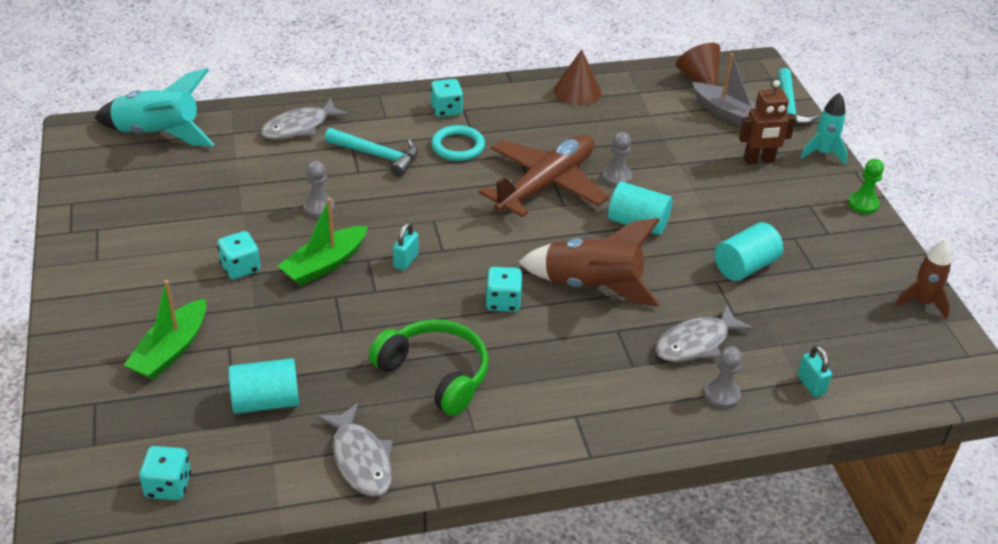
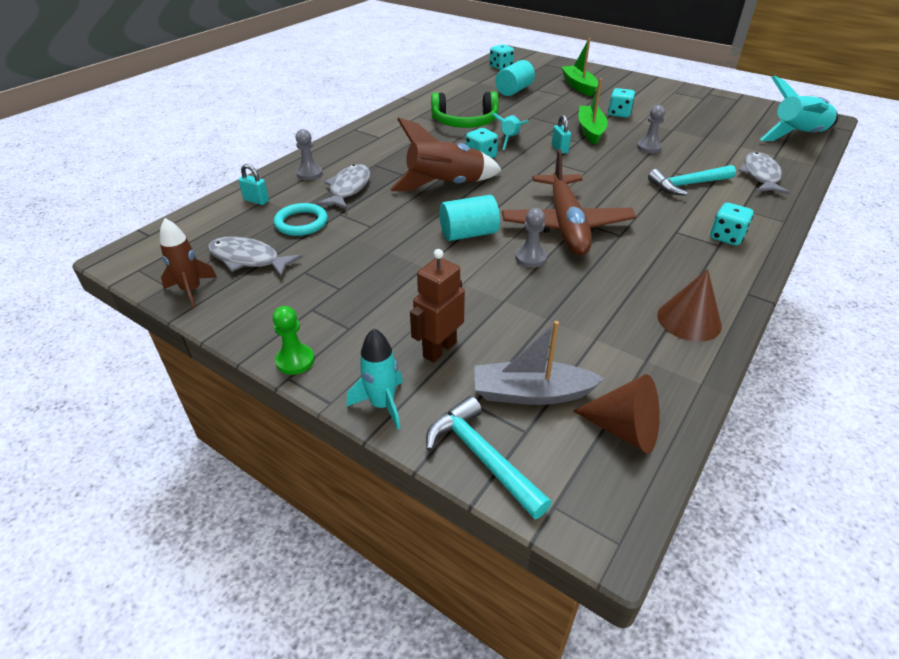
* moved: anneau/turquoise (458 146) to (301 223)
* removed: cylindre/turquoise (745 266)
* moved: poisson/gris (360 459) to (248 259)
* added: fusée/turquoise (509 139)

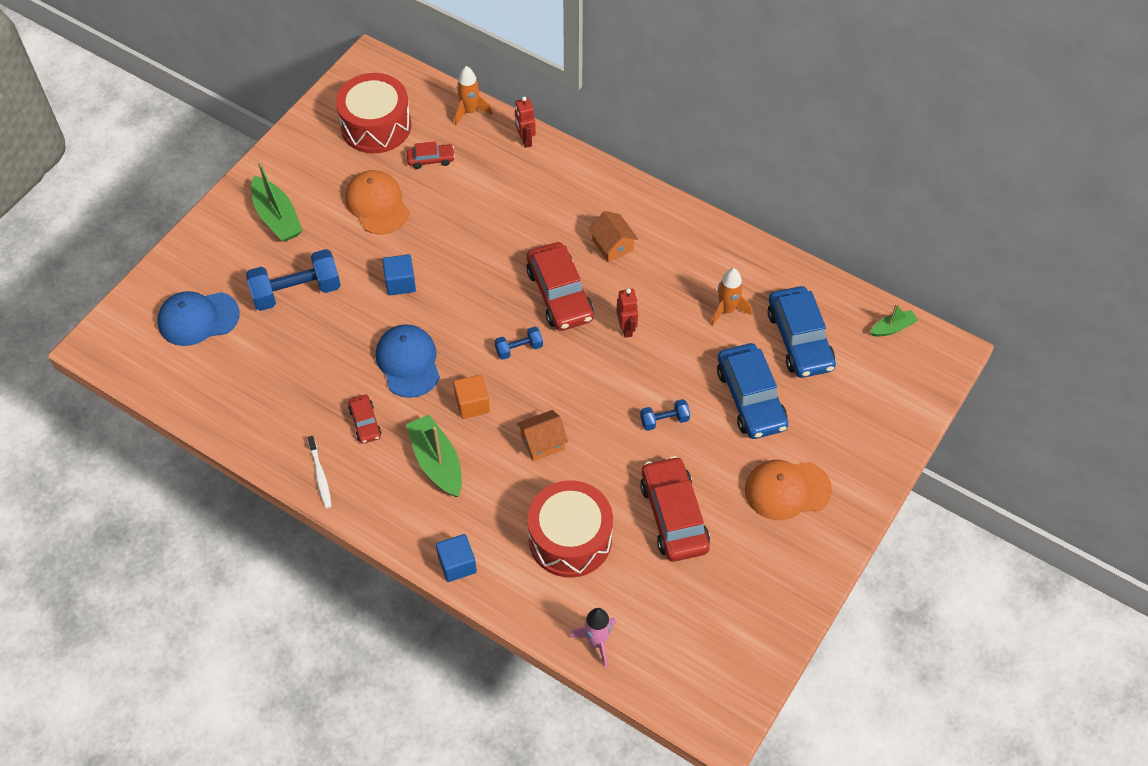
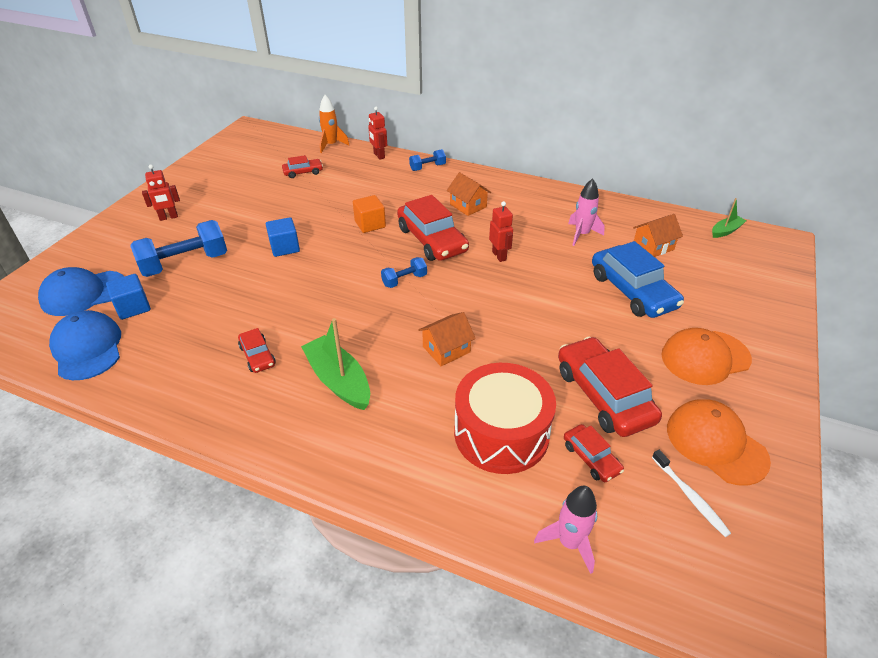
* removed: tambour/rouge (376 126)
* replaced: bateau/vert (277 217) to robot/rouge (168 217)
* moved: casquette/orange (377 204) to (716 443)
* recoloured: fusée/orange (727 310) to fusée/rose (581 234)
* replaced: voiture/bleu (799 339) to maison/orange (653 246)
* moved: casquette/bleu (408 362) to (87 348)
* moved: cube/orange (472 404) to (370 224)
* moved: haltère/bleu (664 420) to (427 167)
* moved: brosse à dents/blanc (320 475) to (690 497)
* moved: cube/bleu (457 564) to (133 307)
* added: voiture/rouge (591 458)

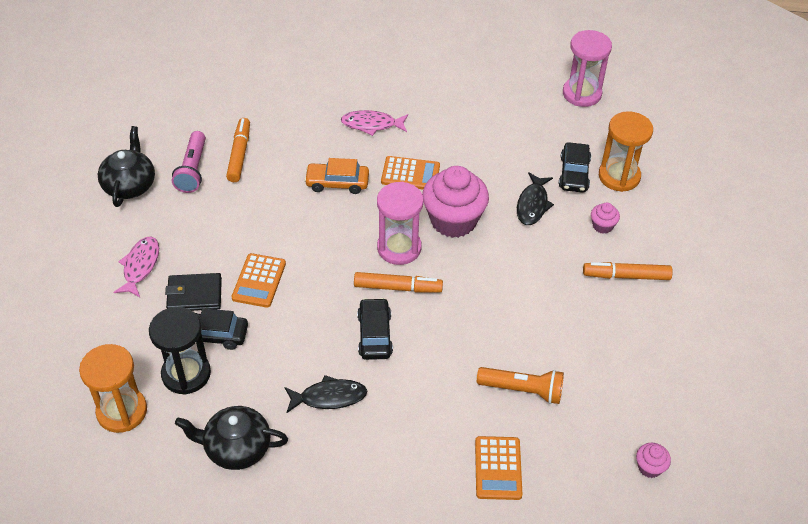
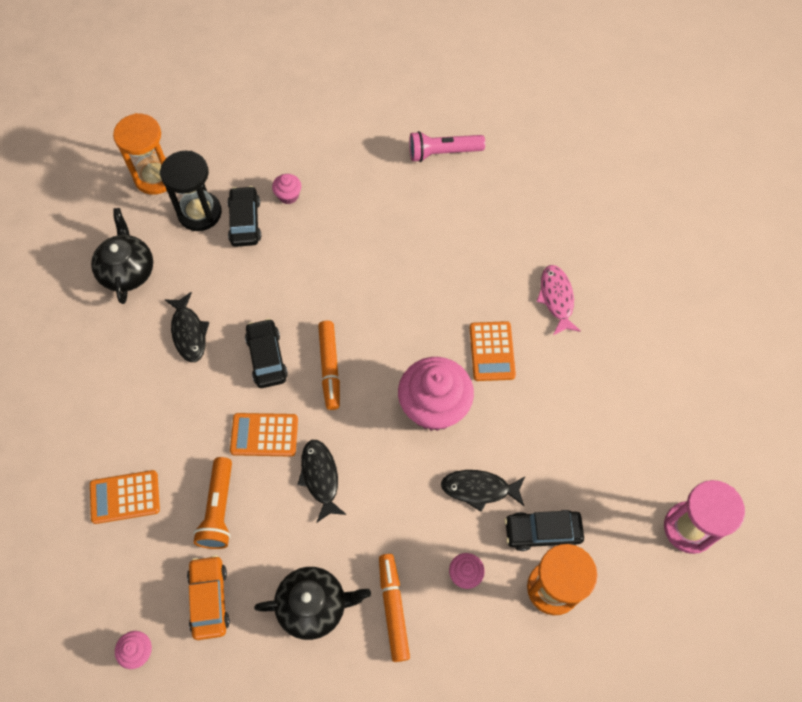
* removed: feutre/orange (239 154)
* moved: théière/noir (130 185) to (313 605)
* moved: voiture/orange (337 183) to (209 599)
* removed: sablier/rose (399 248)
* removed: poisson/rose (140 266)
* moved: calculatrice/orange (259 281) to (264 435)
* replaced: portefeuille/noir (194 294) to muffin/rose (288 195)
* turned: voiture/noir (374 334) = (267 357) 90 degrees counterclockwise
* added: poisson/noir (320 477)

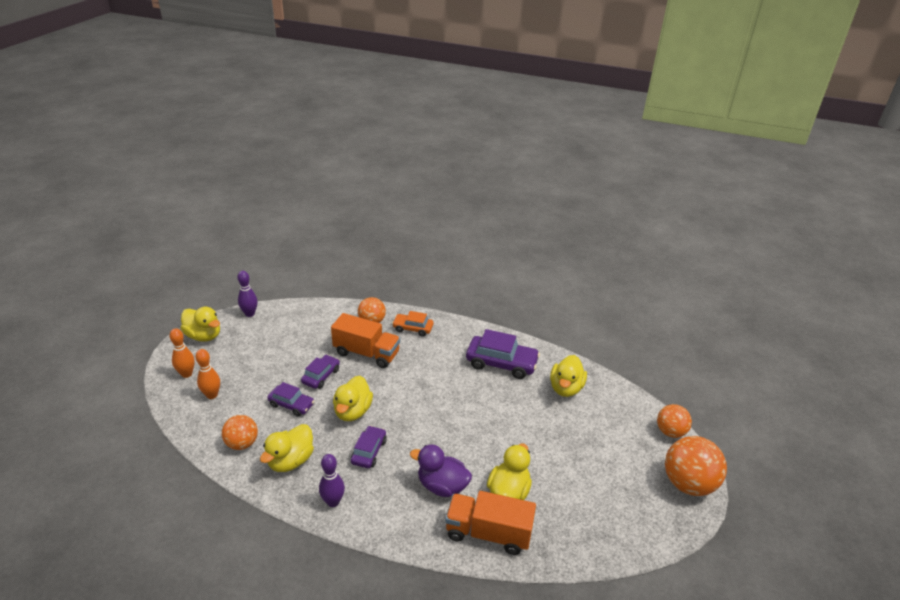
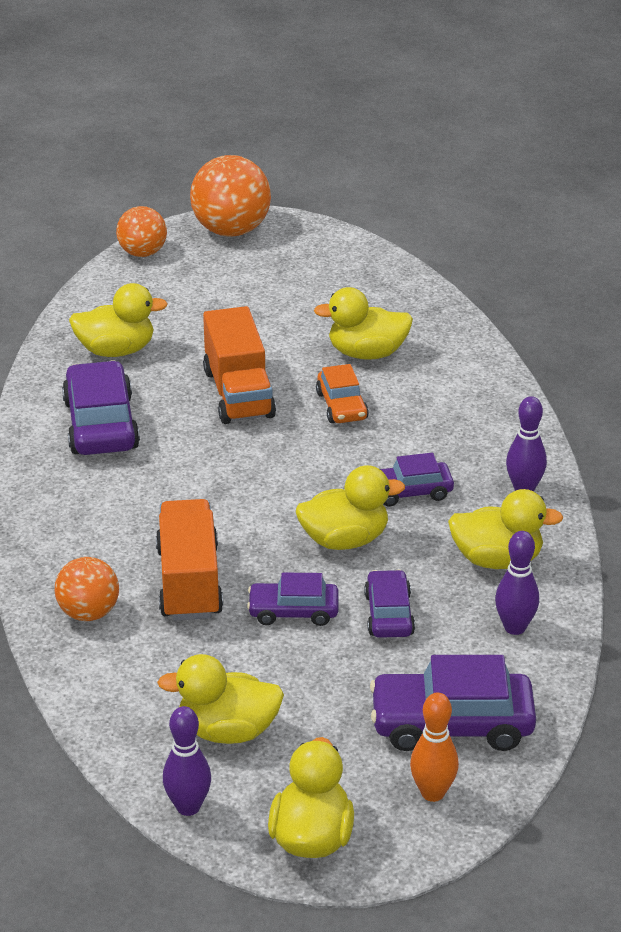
* moved: voiture/orange (413 328) to (342 406)
* replaced: quille/orange (212 395) to voiture/violet (452 724)
* replaced: balle/orange (242 443) to quille/violet (515 627)
* removed: canard/violet (442 486)
* moved: camion/orange (488 533) to (238 393)
* added: canard/jaune (227 731)

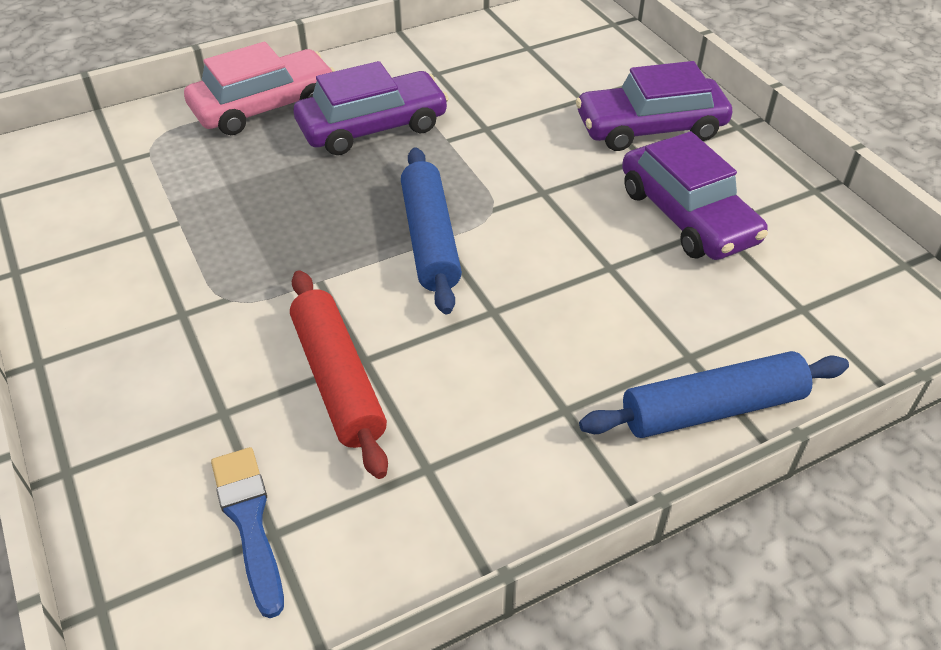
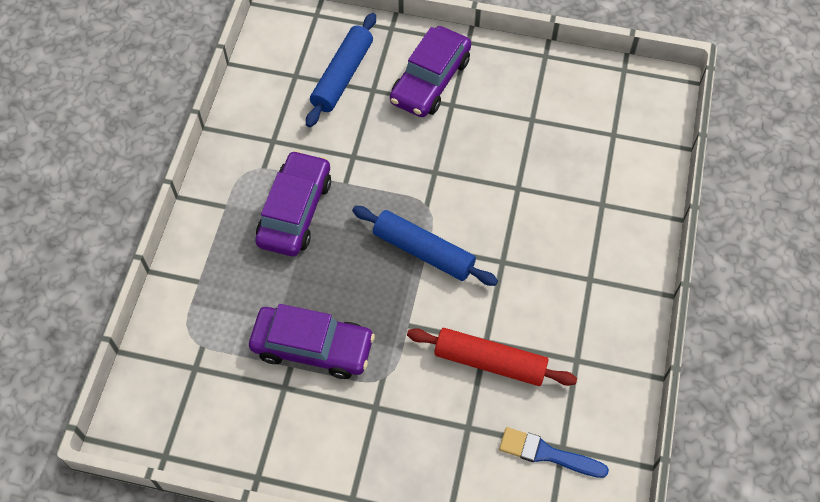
* removed: voiture/rose (264 106)
* moved: voiture/violet (687 215) to (312 347)
* moved: rouleau à pâtisserie/bleu (712 408) to (342 76)

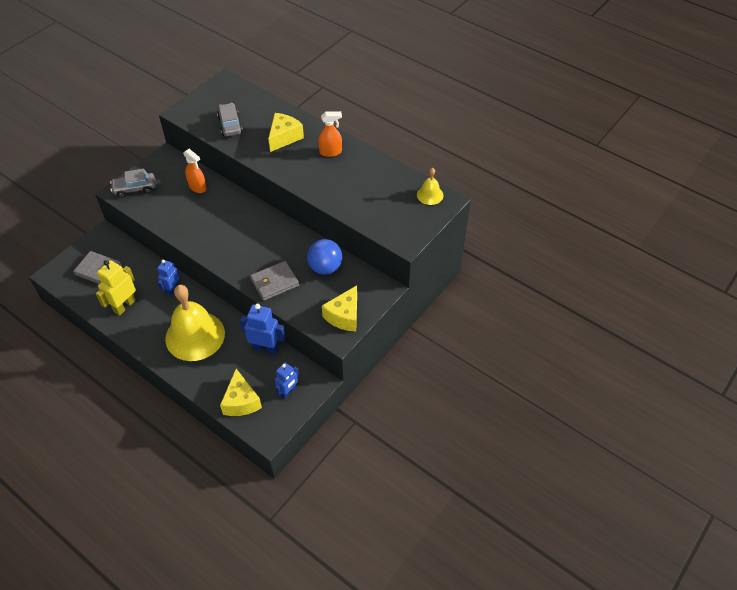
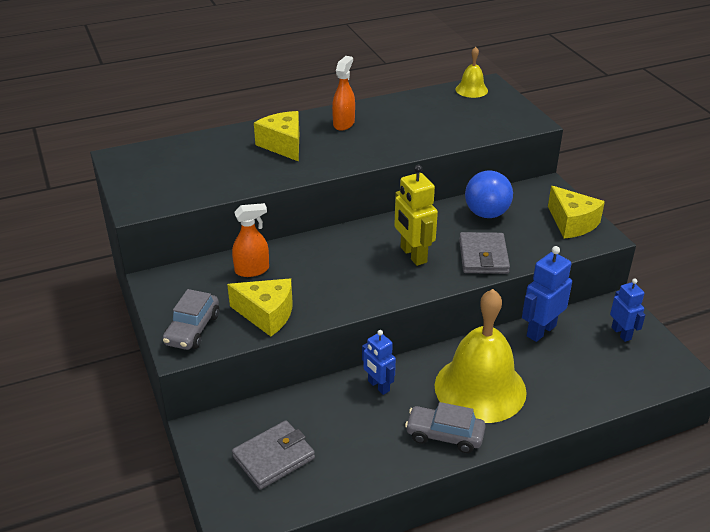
* moved: voiture/gris (230 125) to (444 435)
* moved: robot/jaune (124 306) to (413 255)
* moved: fromage/jaune (241 401) to (267 314)

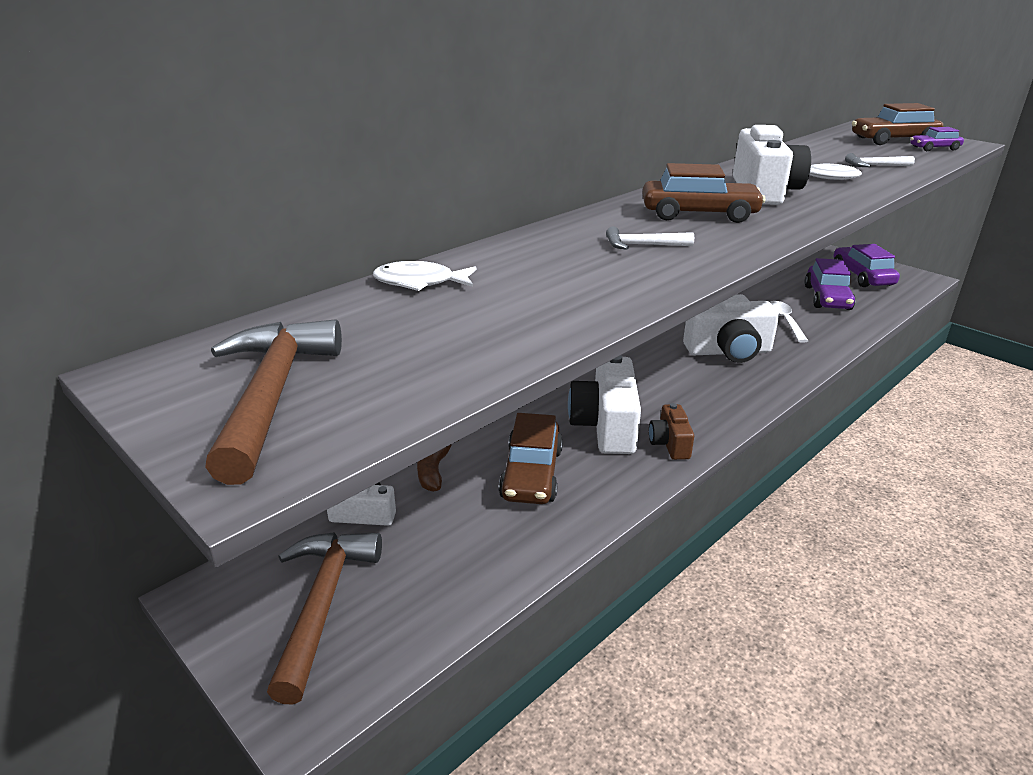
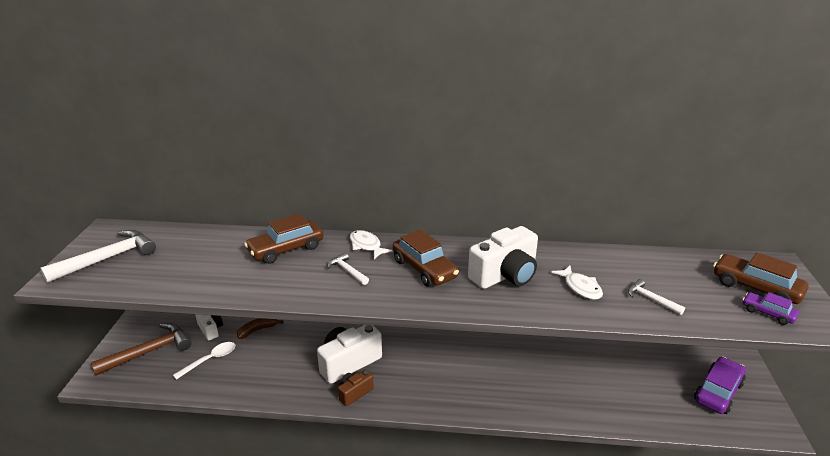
* removed: voiture/violet (827 298)
* moved: poisson/blanc (420 282) to (366 246)
* removed: appareil photo/blanc (728 351)
* moved: cuillère/blanc (785 321) to (210 360)
* recoloured: marteau/marron (272 394) to marteau/blanc (108 258)
* moved: voiture/marron (531 474) to (286 249)

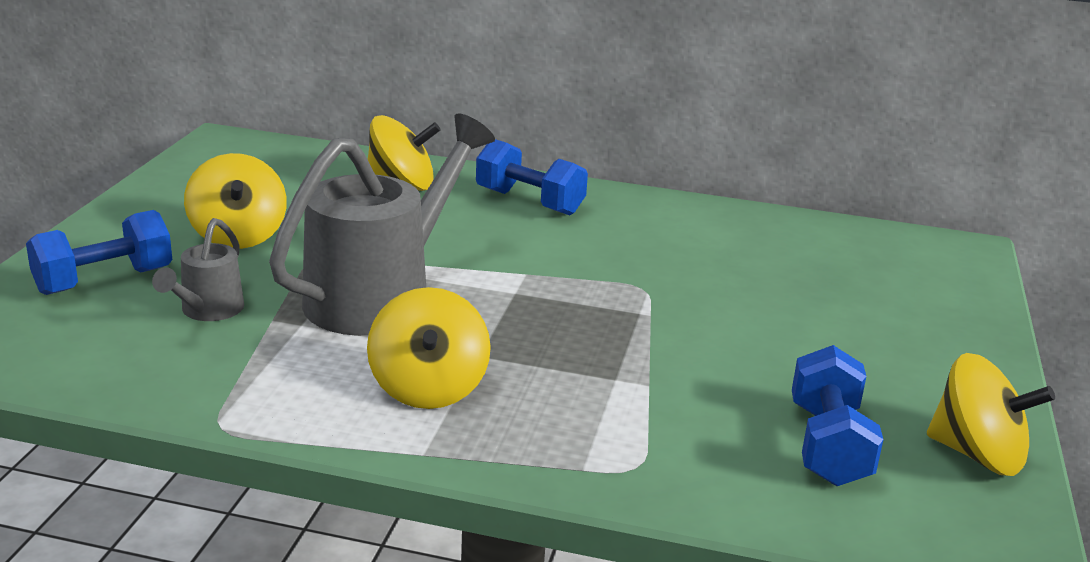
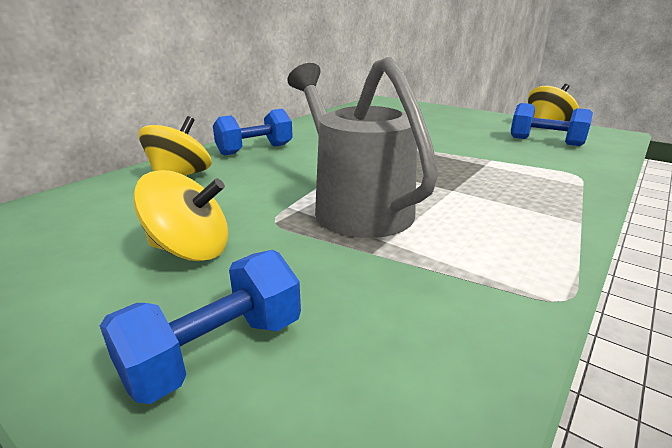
* turned: haltère/bleu (104 281) = (216 352) 60 degrees clockwise
* removed: arrosoir/gris (207 311)
* removed: toupie/jaune (428 388)

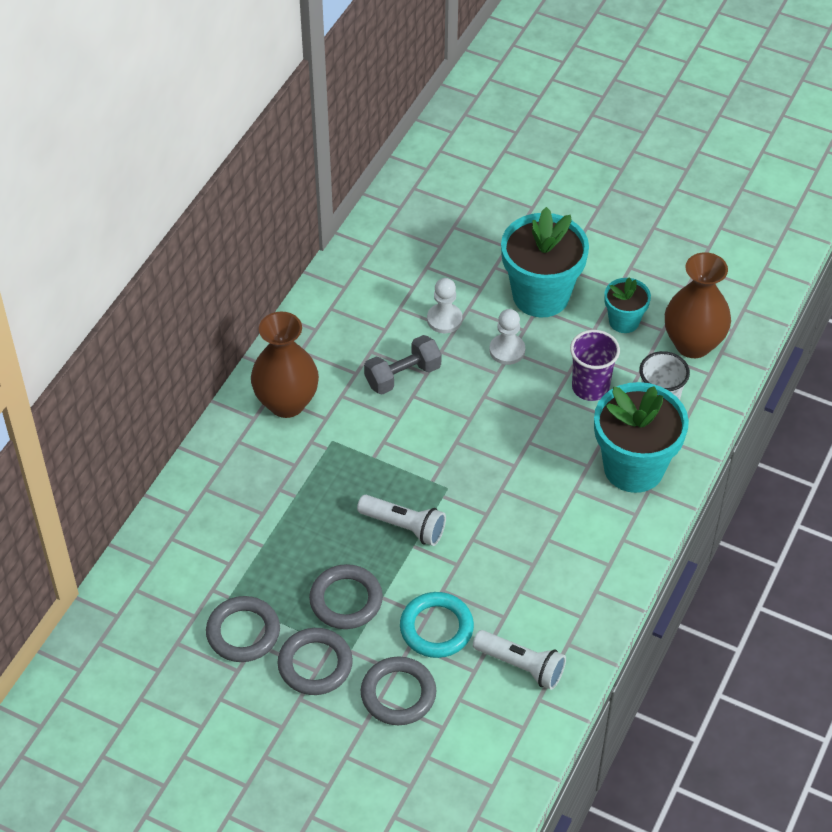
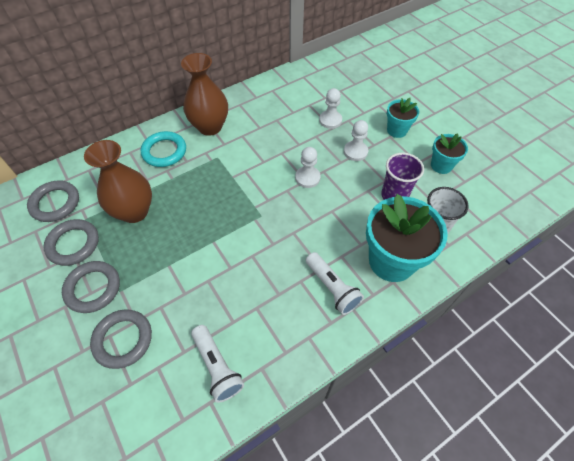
* resized: pot de fleurs/turquoise (541 295) = (397 130) x0.53
* moved: vase/marron (693 344) to (134 211)
* removed: haltère/gris (403 376)
* moved: lampe de poche/blanc (404 526) to (332 288)
* moved: anneau/gris (346 600) to (55 203)
* moved: anneau/turquoise (436 628) to (164 151)
* added: pion/blanc (307 178)

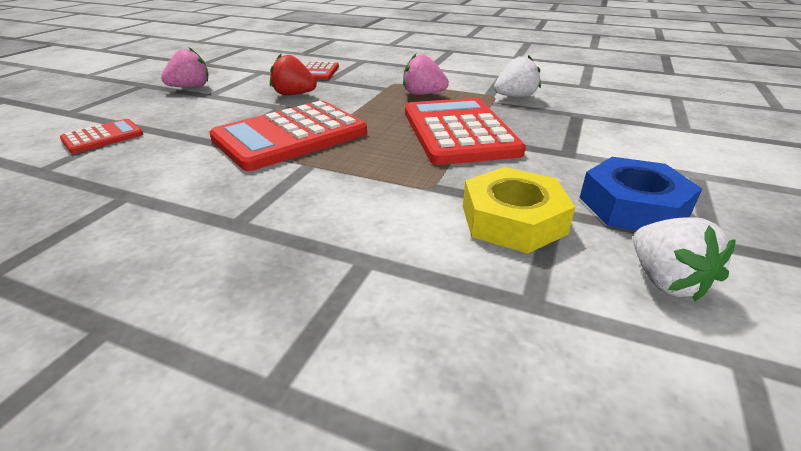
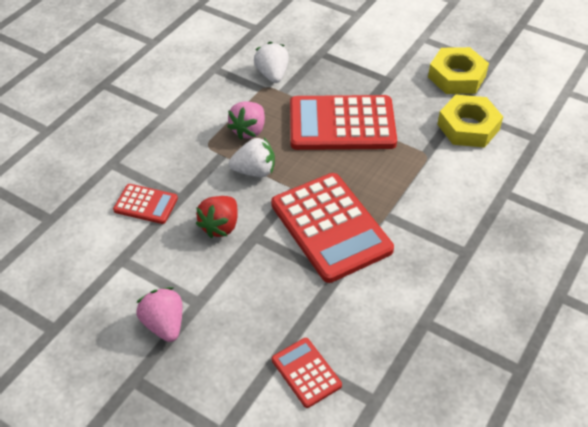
* recoloured: écrou/bleu (633 206) to écrou/jaune (456 77)
* moved: fraise/blanc (665 280) to (254 171)

